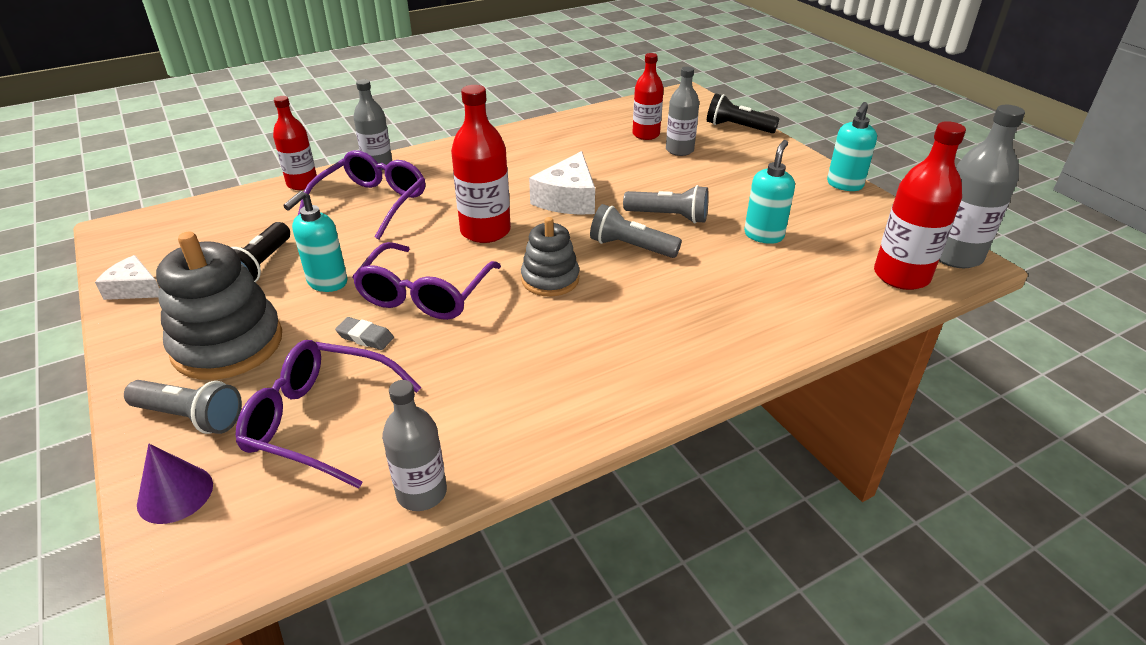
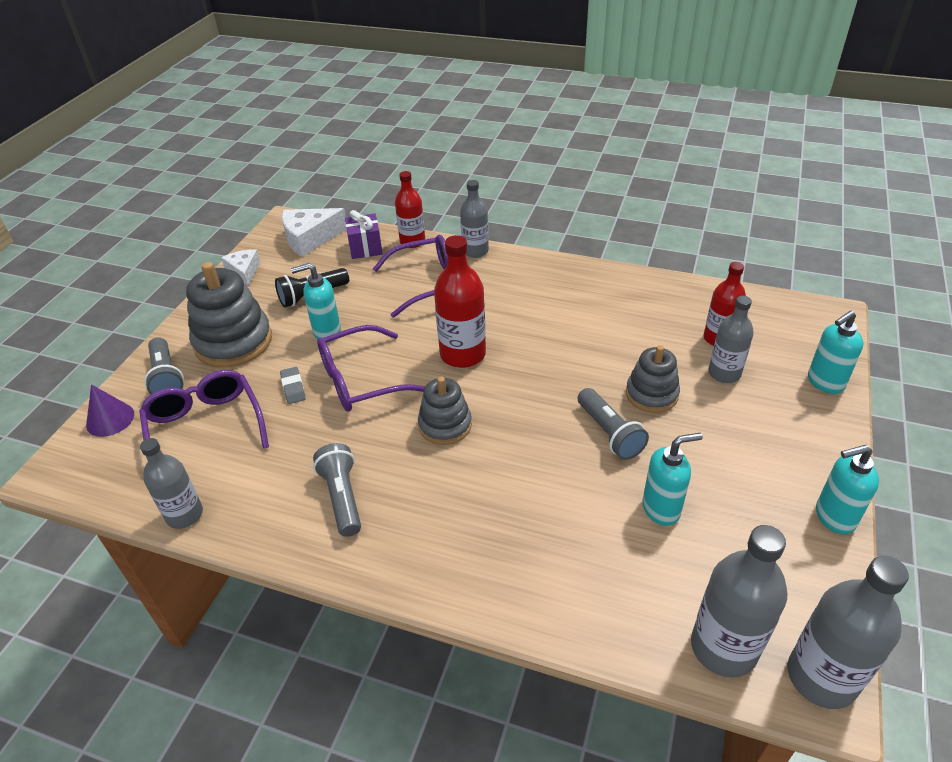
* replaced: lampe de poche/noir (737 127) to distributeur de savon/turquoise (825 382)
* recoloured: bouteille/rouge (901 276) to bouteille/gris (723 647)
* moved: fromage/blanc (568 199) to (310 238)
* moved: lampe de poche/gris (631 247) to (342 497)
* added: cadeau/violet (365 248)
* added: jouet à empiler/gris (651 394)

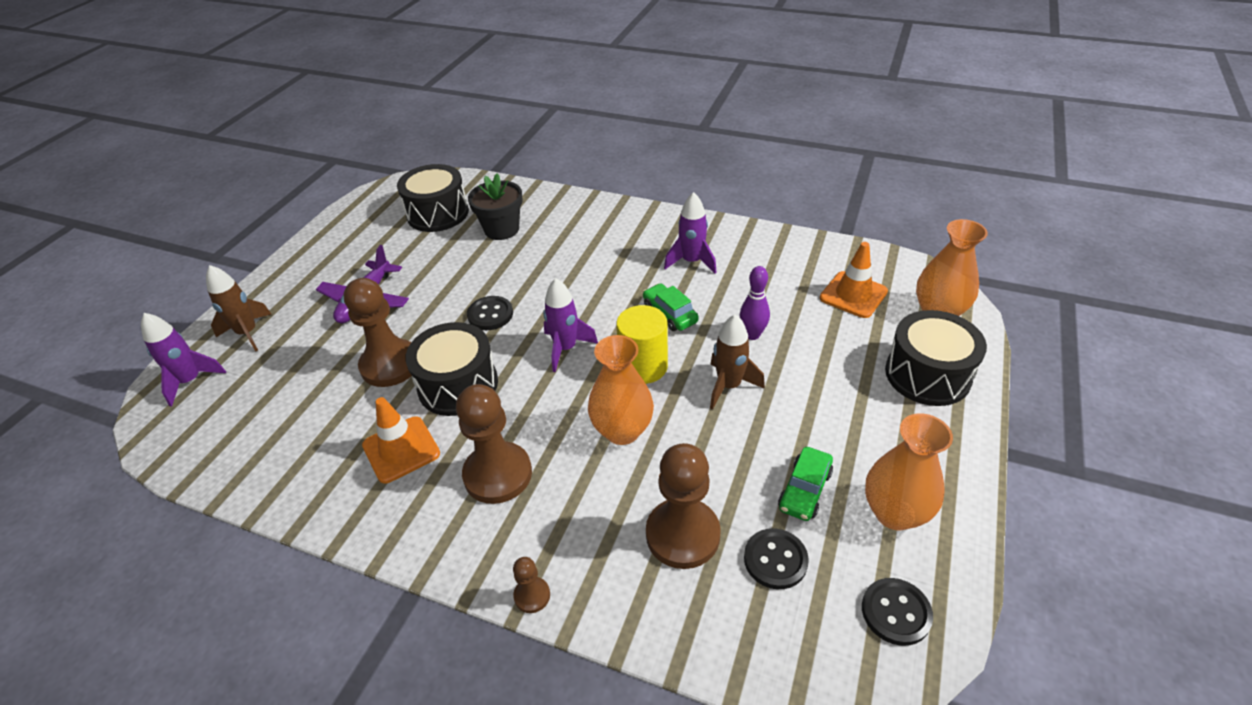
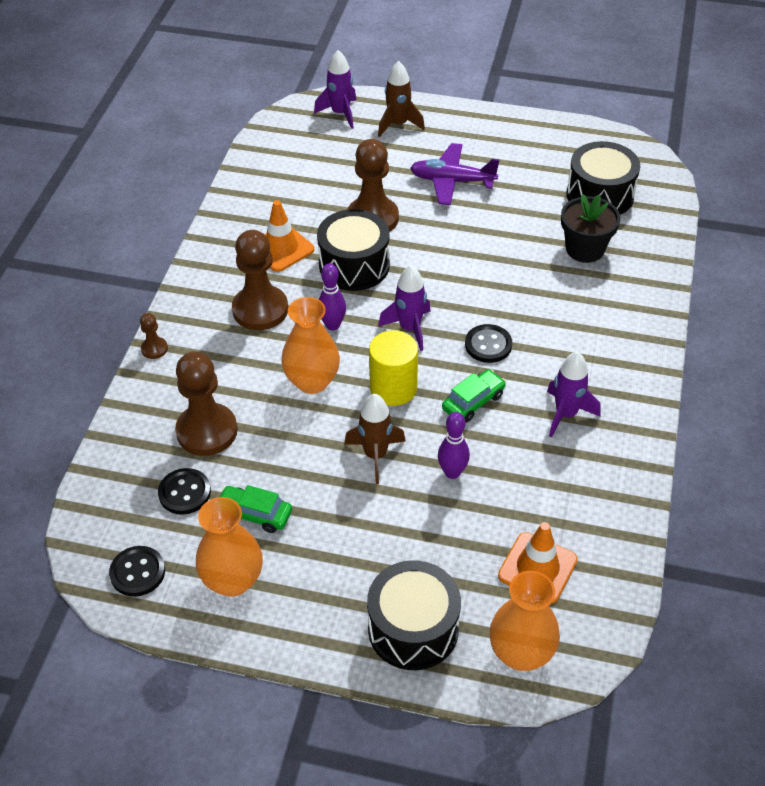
* moved: bouton/noir (490 314) to (488 345)
* added: quille/violet (332 325)

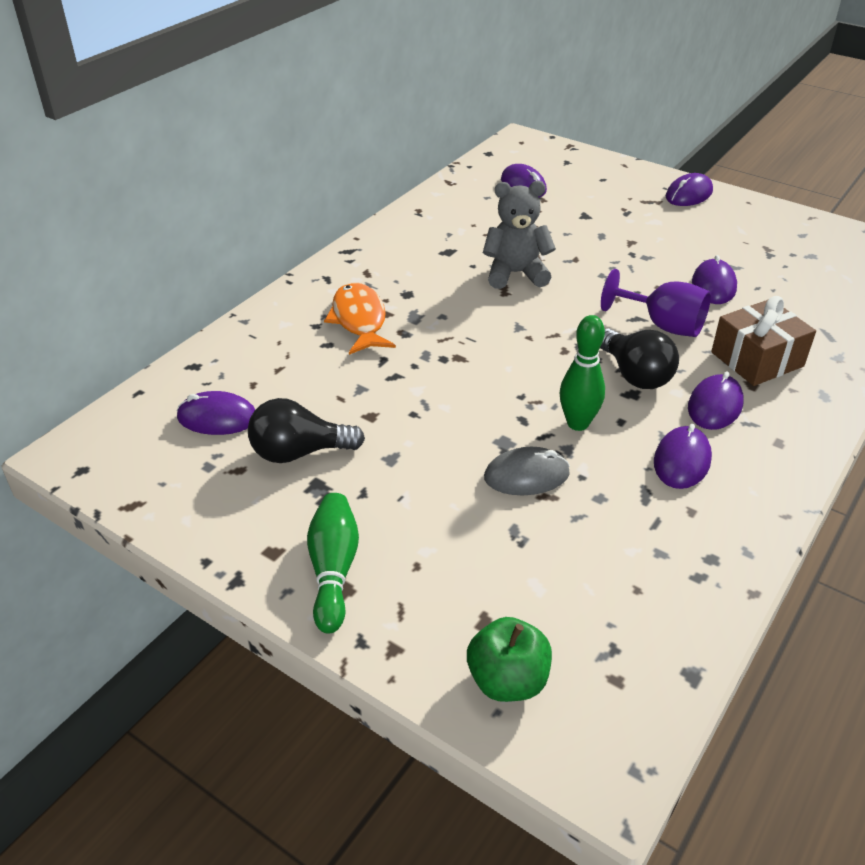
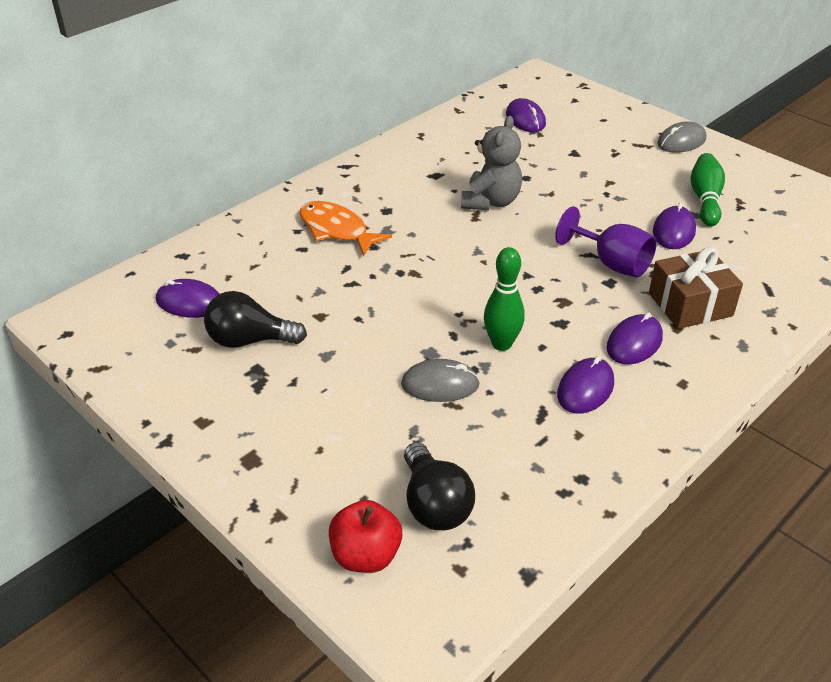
* recoloured: souris/violet (689 194) to souris/gris (681 141)
* turned: ours en peluche/gris (515 274) = (490 202) 105 degrees clockwise
* turned: poisson/orange (359 320) = (336 230) 45 degrees counterclockwise
* moved: ampoule/noir (635 375) to (434 504)
* moved: quille/vert (333 570) to (705 199)
* recoloured: pomme/vert (507 680) to pomme/rouge (366 555)

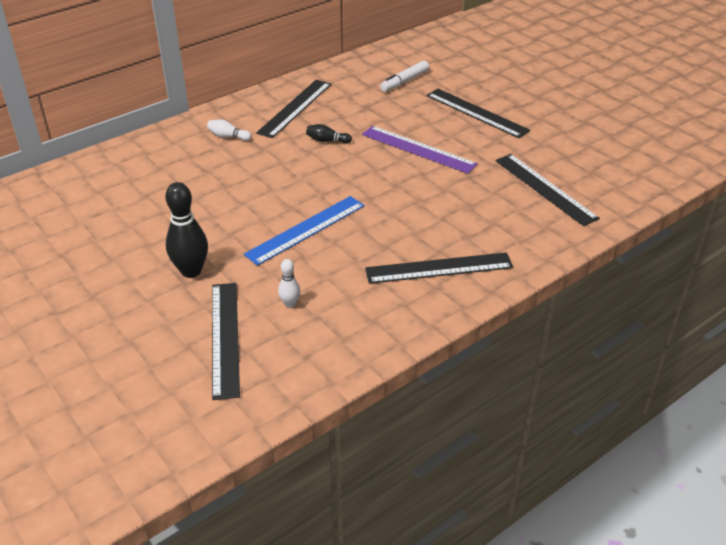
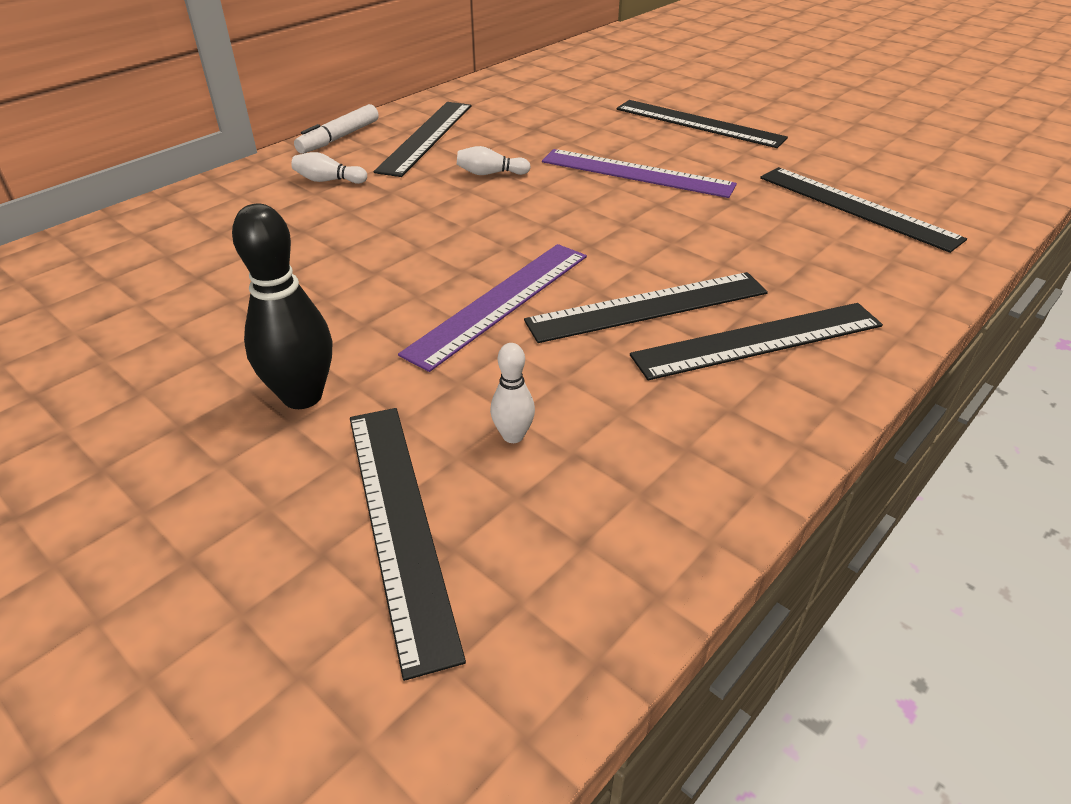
* moved: feutre/blanc (404 81) to (339 138)
* recoloured: quille/noir (327 141) to quille/blanc (490 173)
* recoloured: règle/bleu (306 229) to règle/violet (499 302)
* added: règle/noir (648 307)

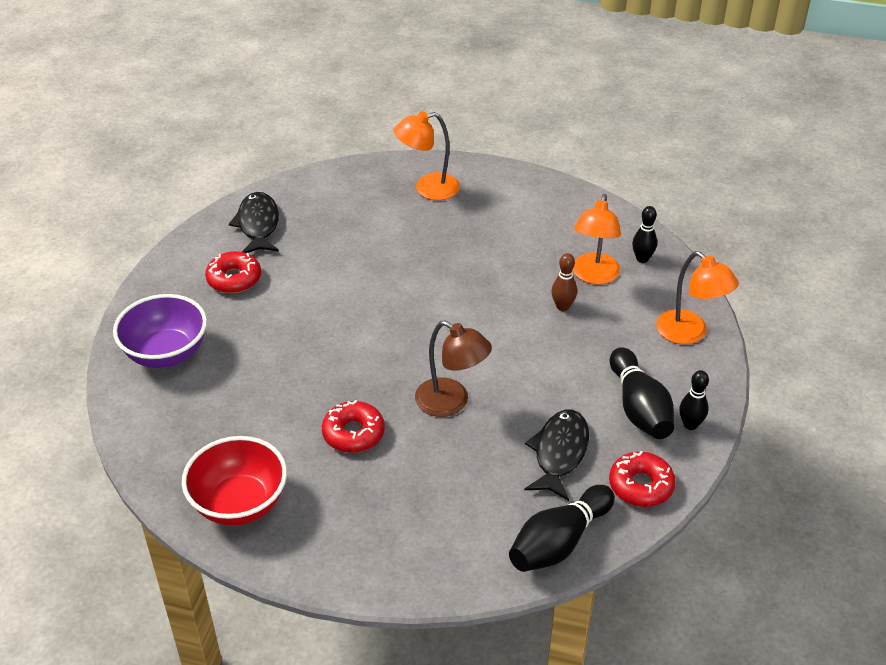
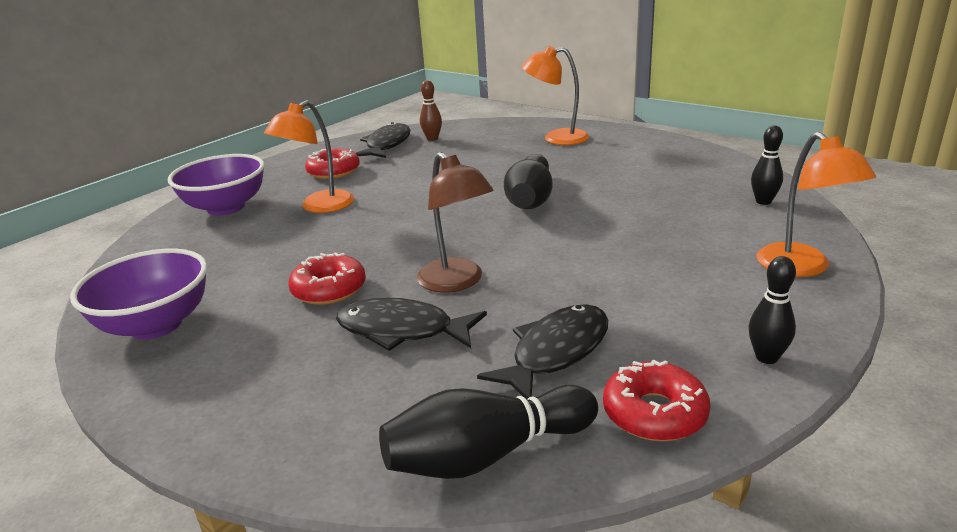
* moved: lampe/orange (594 276) to (319 206)
* moved: quille/marron (562 307) to (432 139)
* moved: quille/noir (639 408) to (530 199)
* recoloured: bol/rouge (239 503) to bol/violet (156 325)
* added: poisson/noir (402 330)

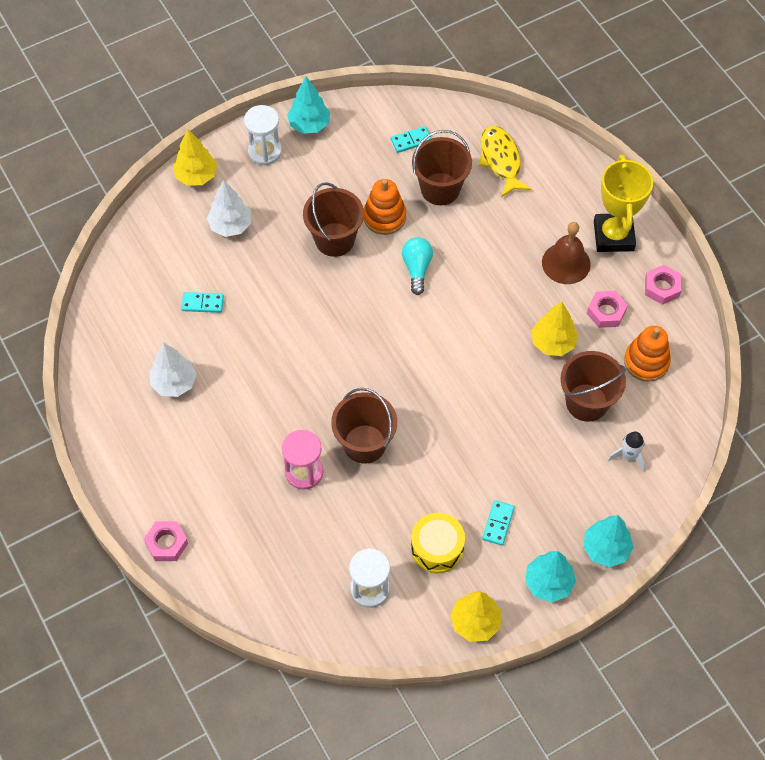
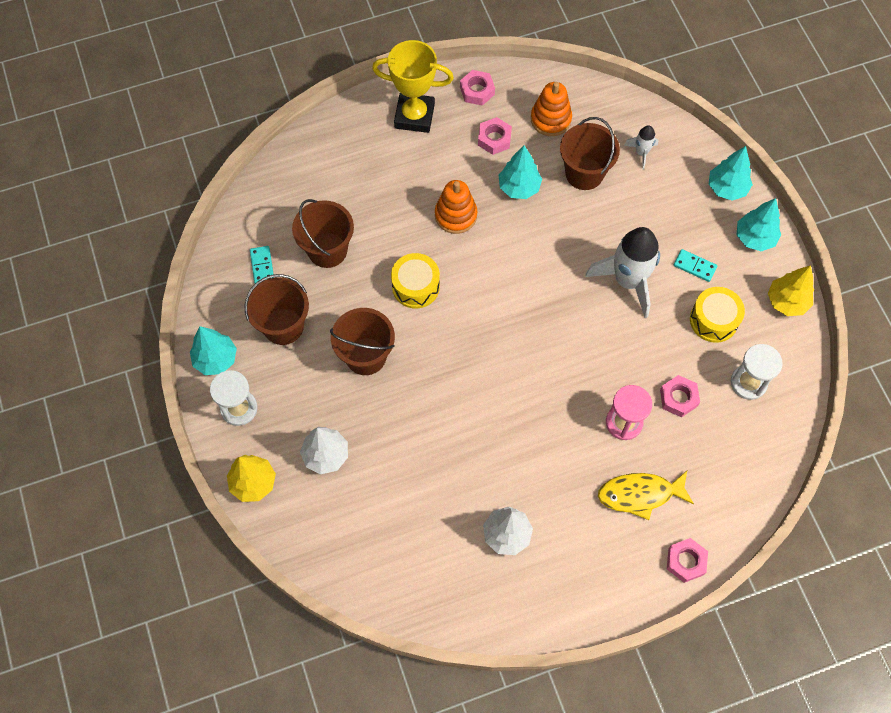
* moved: poisson/jaune (501 160) to (640 494)
* moved: jouet à empiler/orange (384 217) to (456 215)
* removed: cloche/marron (566 263)
* replaced: ampoule/turquoise (417 268) to tambour/jaune (415 286)
* removed: domino/turquoise (202 303)
* recoloured: arbre/jaune (553 343) to arbre/turquoise (519 187)
* moved: seau/marron (364 444) to (283 326)
* added: fusée/blanc (628 281)
* added: écrou/rose (678 398)

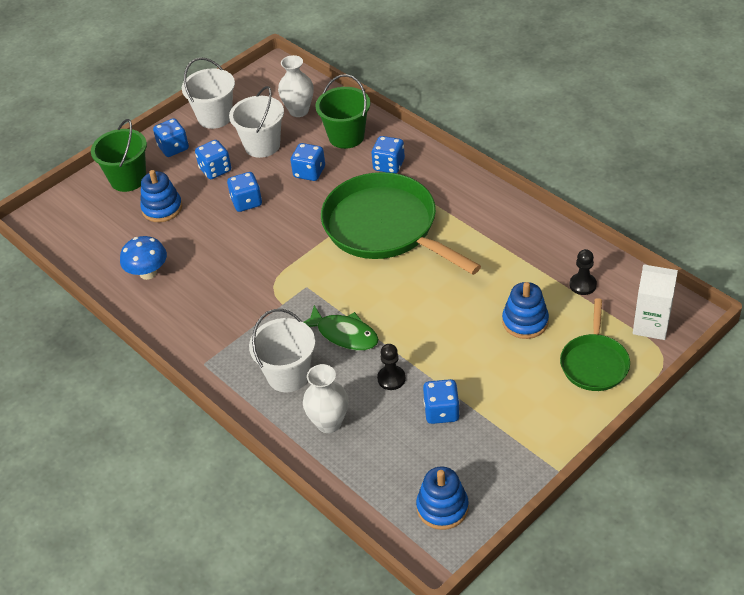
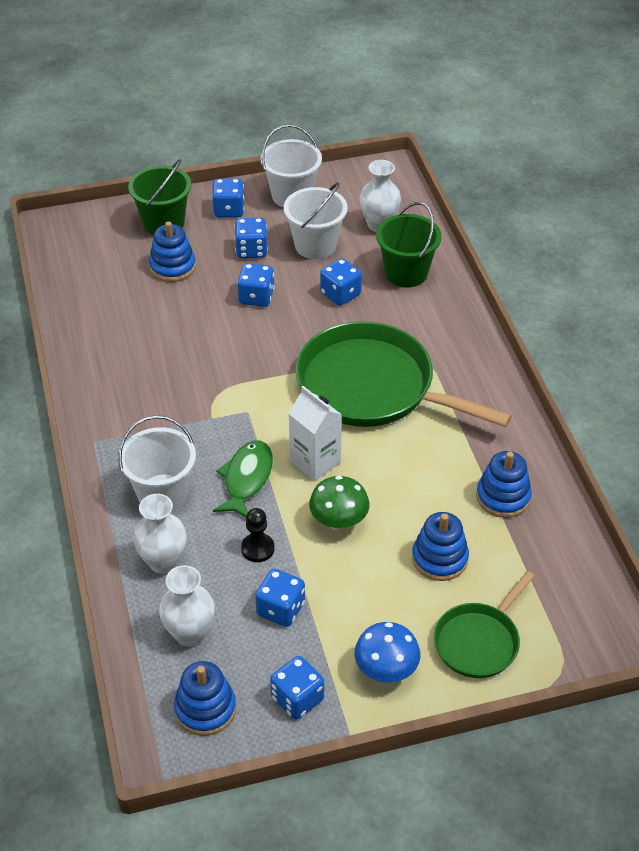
* moved: dé/bleu (389 165) to (297 699)
* turned: poêle/vert (384 227) = (372 387) 45 degrees counterclockwise
* moved: champignon/bleu (148 273) to (386 671)
* removed: pion/noir (582 285)
* moved: brique de lait/blanc (651 325) to (315 462)
* turned: poisson/vert (344 334) = (246 479) 135 degrees counterclockwise
* added: jouet à empiler/bleu (503 497)
* added: champignon/vert (339 522)
* added: vase/blanc (190 634)

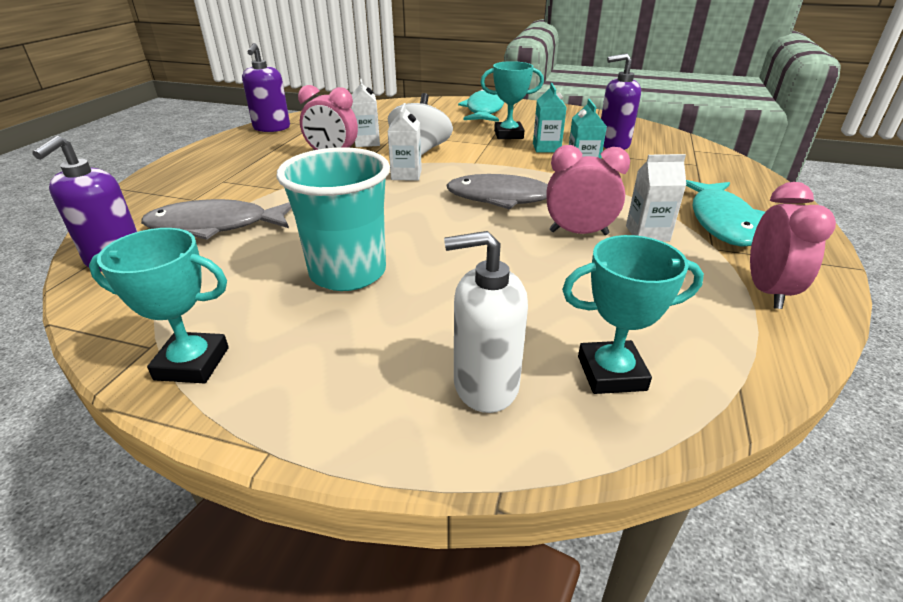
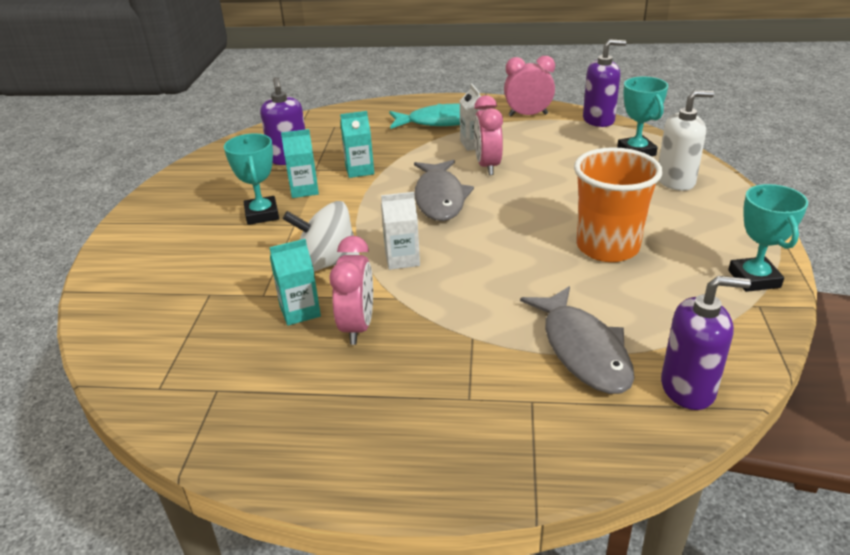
* moved: distributeur de savon/violet (271 128) to (598 120)
* recoloured: brique de lait/blanc (367 142) to brique de lait/turquoise (300 311)
* removed: poisson/turquoise (484 110)
* recoloured: gobelet/turquoise (348 273) to gobelet/orange (607 247)
* turned: distributeur de savon/blanc (485 385) = (676 181) 90 degrees counterclockwise

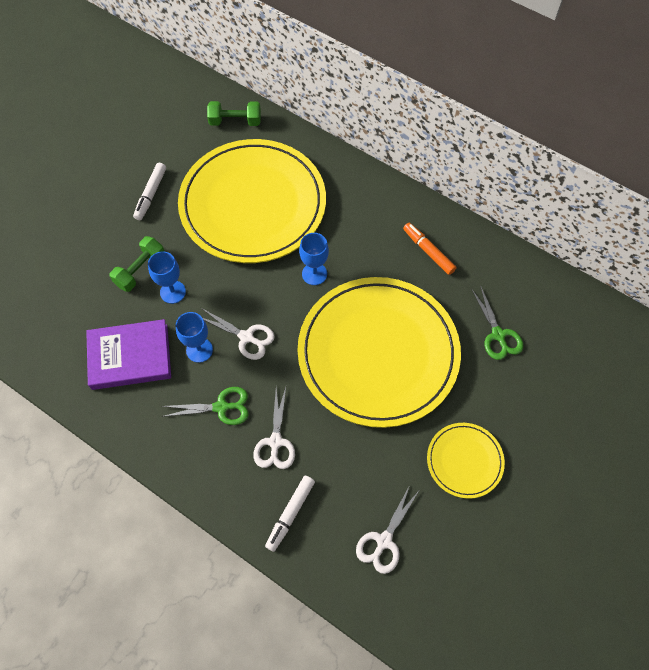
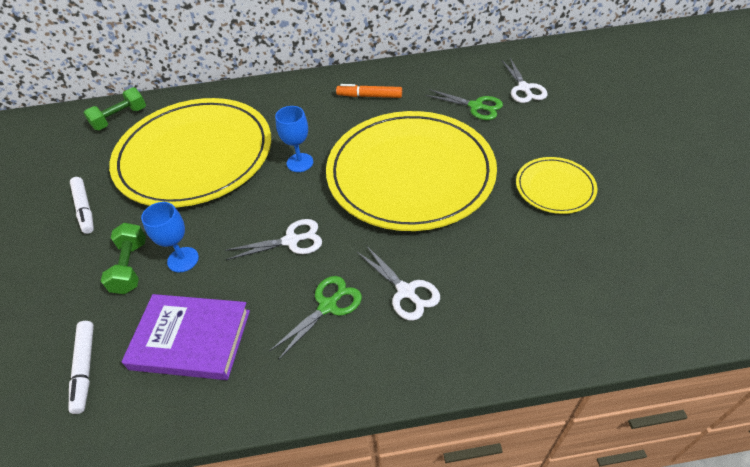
* removed: verre à pied/bleu (199 350)
* turned: livre/violet (130 356) = (191 339) 60 degrees clockwise
* moved: feutre/blanc (290 513) to (85 368)
* moved: ciseaux/blanc (384 541) to (524 88)

